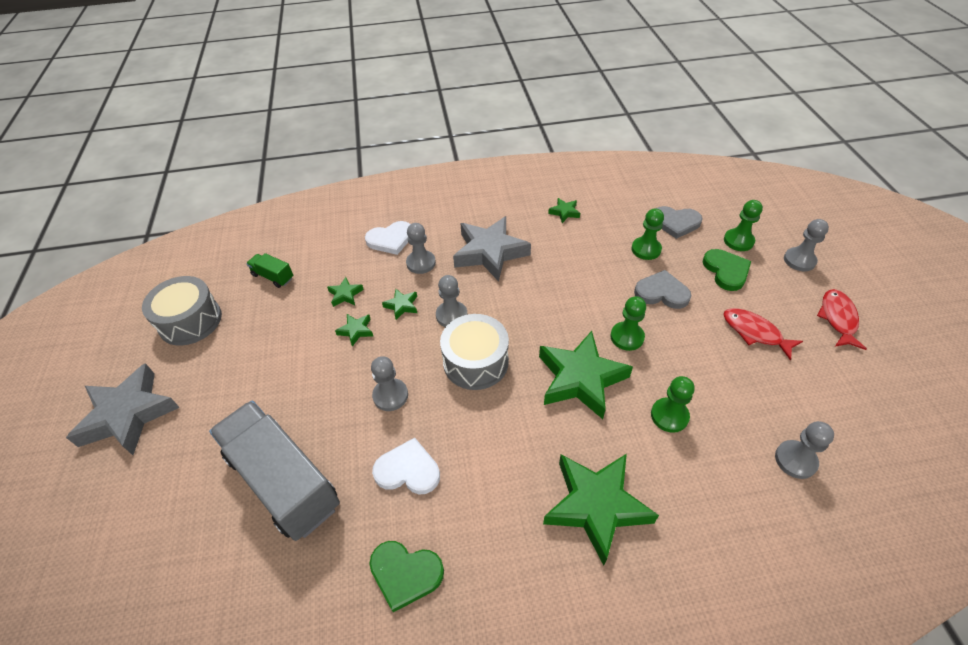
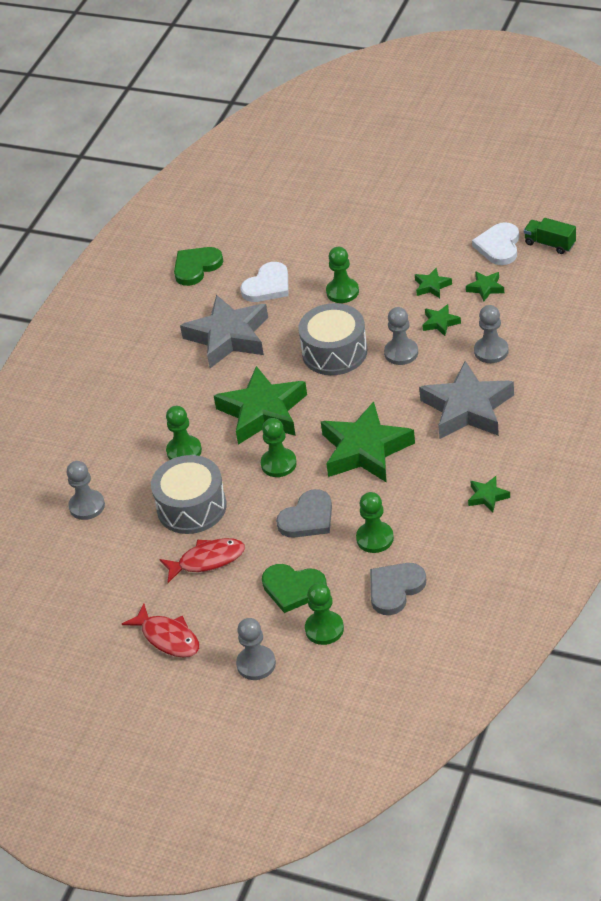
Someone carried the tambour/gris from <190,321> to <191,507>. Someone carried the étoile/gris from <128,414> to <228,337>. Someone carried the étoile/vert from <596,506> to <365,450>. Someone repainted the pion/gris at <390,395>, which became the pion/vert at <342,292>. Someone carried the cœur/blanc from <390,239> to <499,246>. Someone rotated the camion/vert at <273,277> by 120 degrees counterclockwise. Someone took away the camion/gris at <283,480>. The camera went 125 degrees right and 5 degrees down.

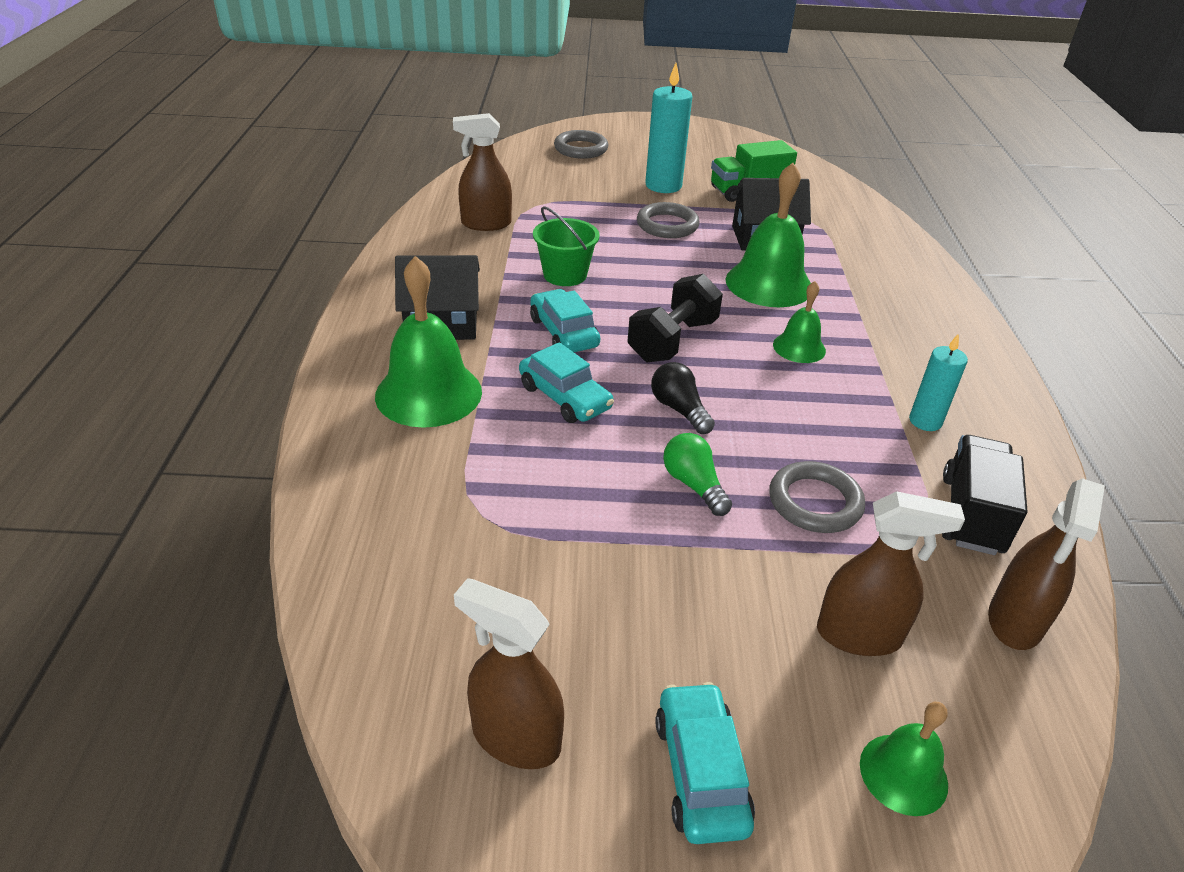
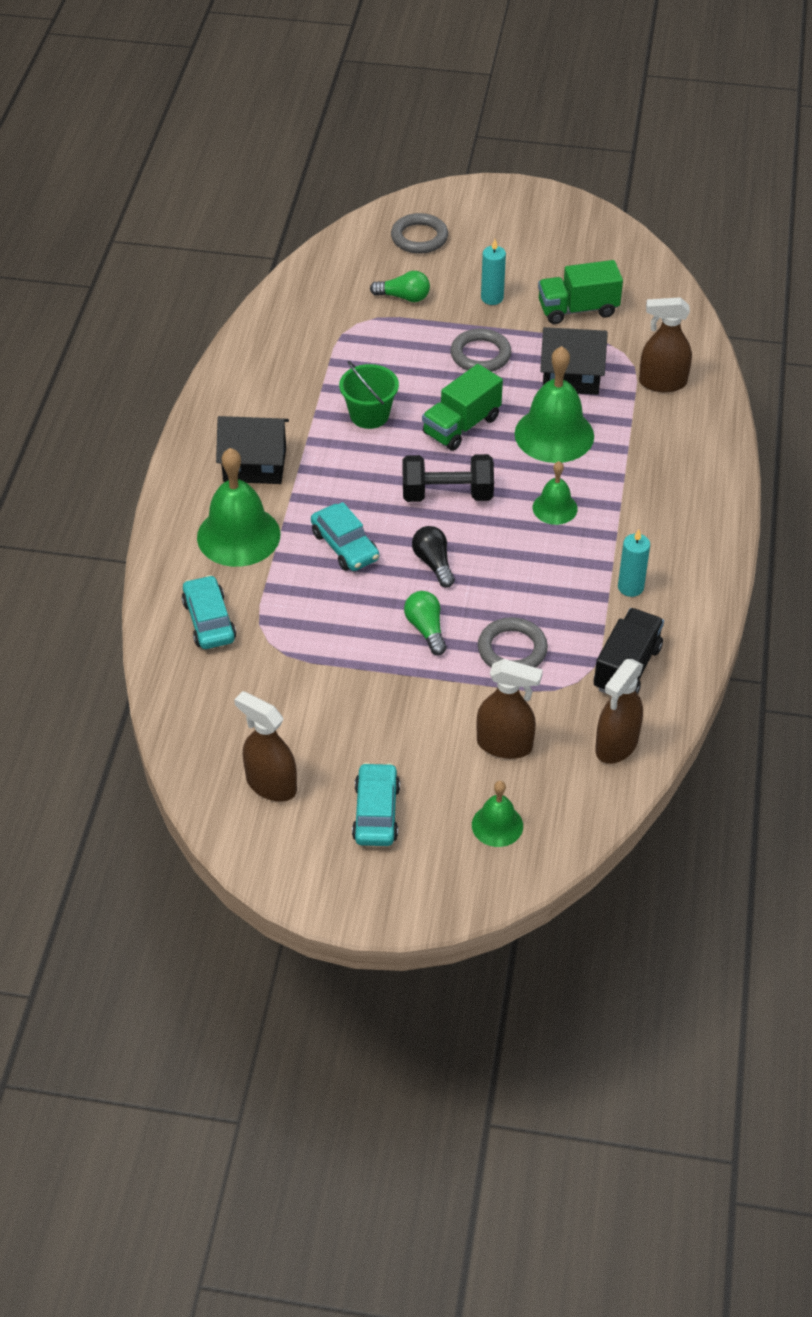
Someone carried the voiture/turquoise from <563,332> to <209,621>. Someone put down the ampoule/vert at <404,297>. Someone rotated the haltère/noir at <672,340> by 45 degrees clockwise. Someone put down the camion/vert at <461,426>. Someone scaled the bougie/turquoise at <663,186> by 0.61. Someone carried the vaporisateur/marron from <486,224> to <662,383>. The camera went 10 degrees right and 10 degrees up.

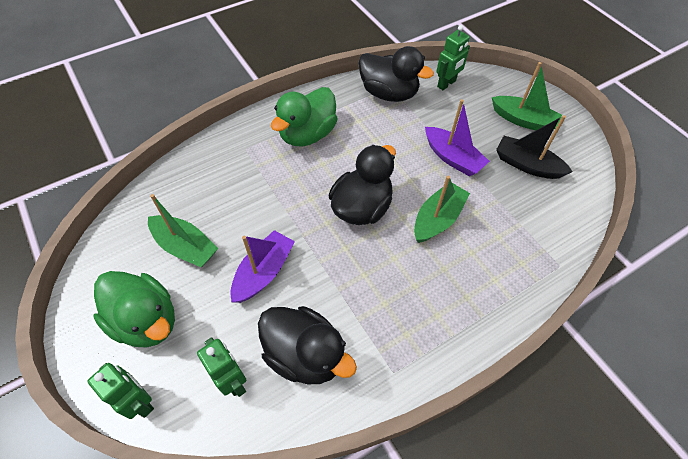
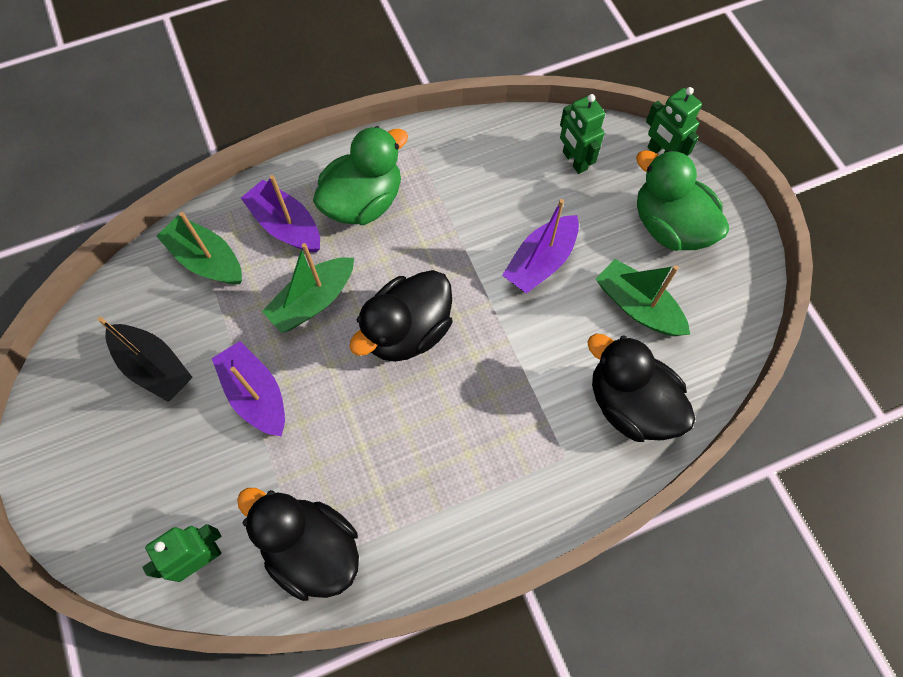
Someone carried the bateau/vert from <523,120> to <206,259>. Someone put down the bateau/violet at <286,225>. Someone carried the canard/vert from <307,134> to <363,202>. Someone carried the canard/noir from <305,355> to <630,404>. The camera went 170 degrees left and 10 degrees up.

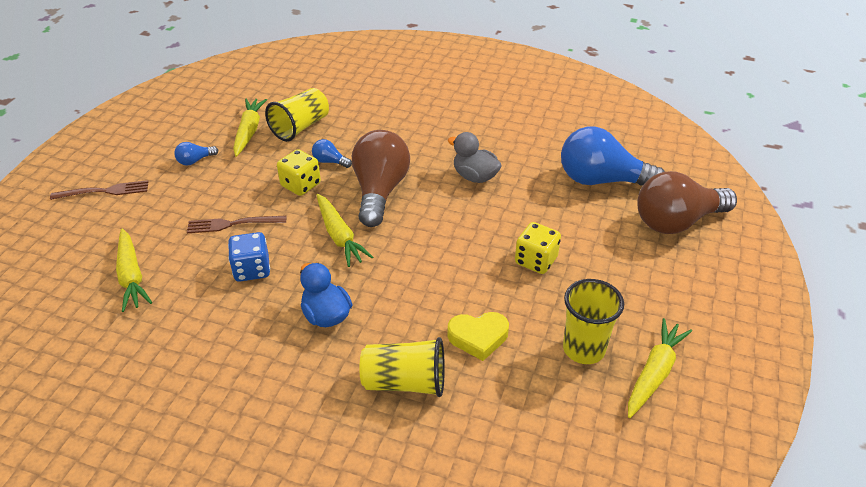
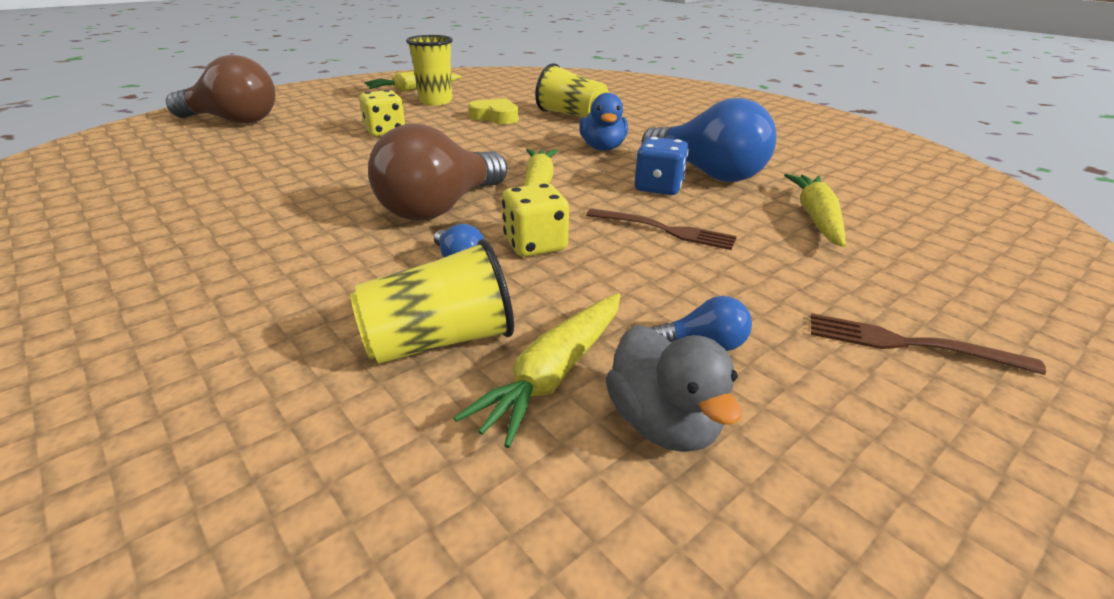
Someone carried the canard/gris from <475,177> to <663,423>. Someone carried the ampoule/bleu from <601,180> to <707,173>. The camera went 150 degrees left and 10 degrees down.

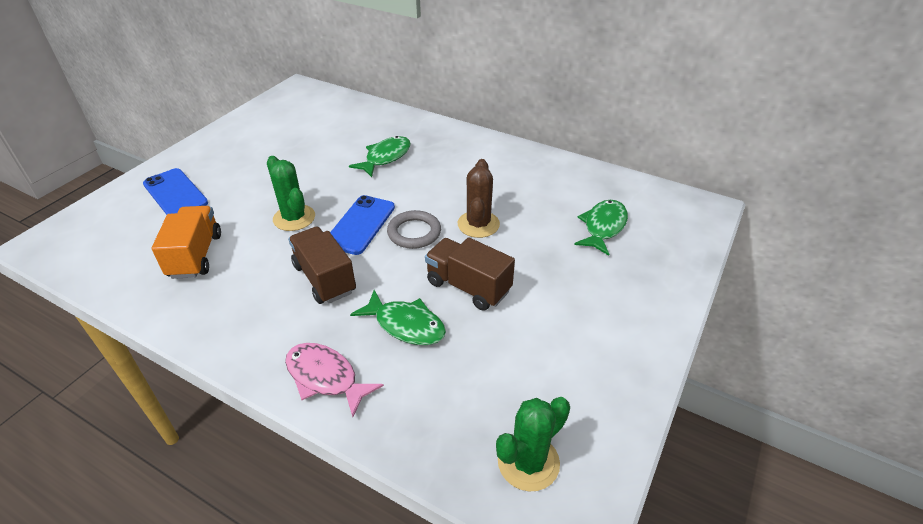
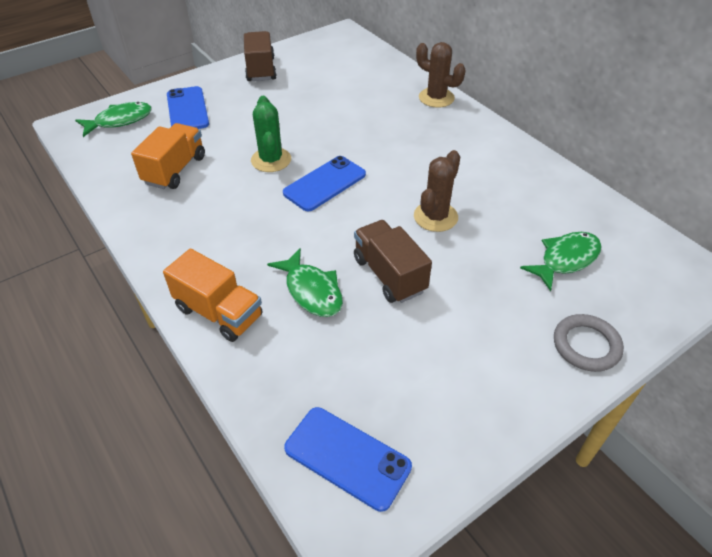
Someone carried the poisson/vert from <385,157> to <120,121>. Someone swapped the poisson/rose at <325,377> for the camion/orange at <219,312>. Someone carried the camion/marron from <324,278> to <260,69>. Someone swapped the cactus/vert at <528,462> for the téléphone/bleu at <347,457>. Someone put down the cactus/marron at <436,98>. Someone carried the anneau/gris from <414,232> to <586,345>. The camera went 25 degrees right and 5 degrees up.

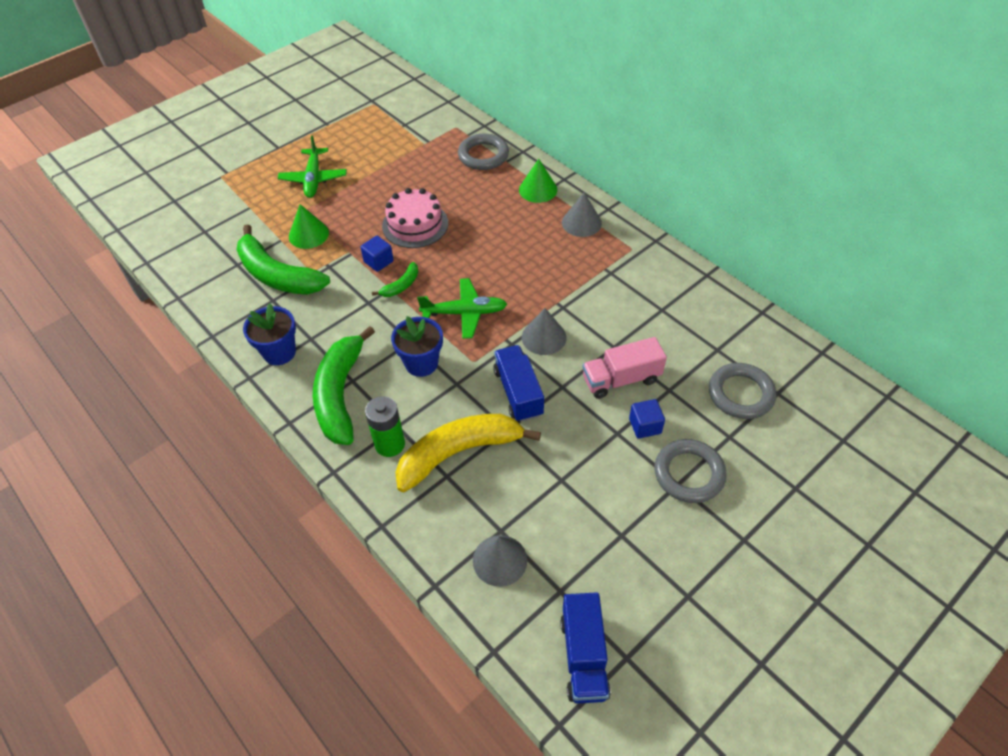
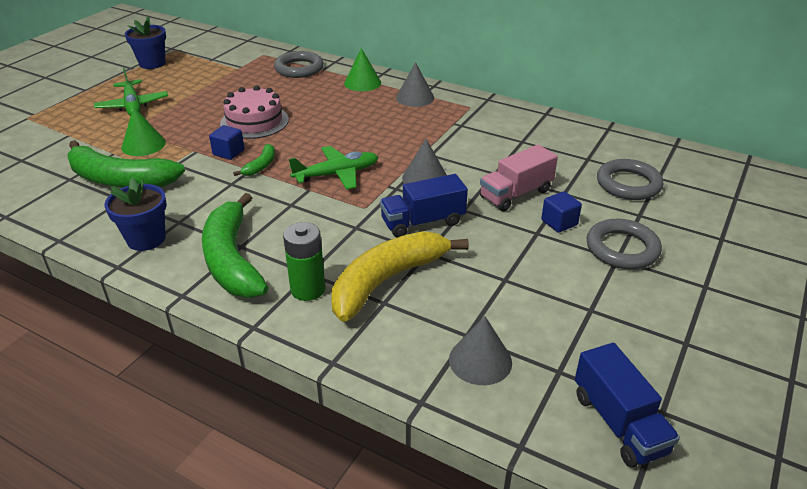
Someone carried the pot de fleurs/bleu from <421,363> to <152,63>. Someone rotated the camion/bleu at <518,392> by 75 degrees counterclockwise. The camera went 20 degrees left and 15 degrees down.

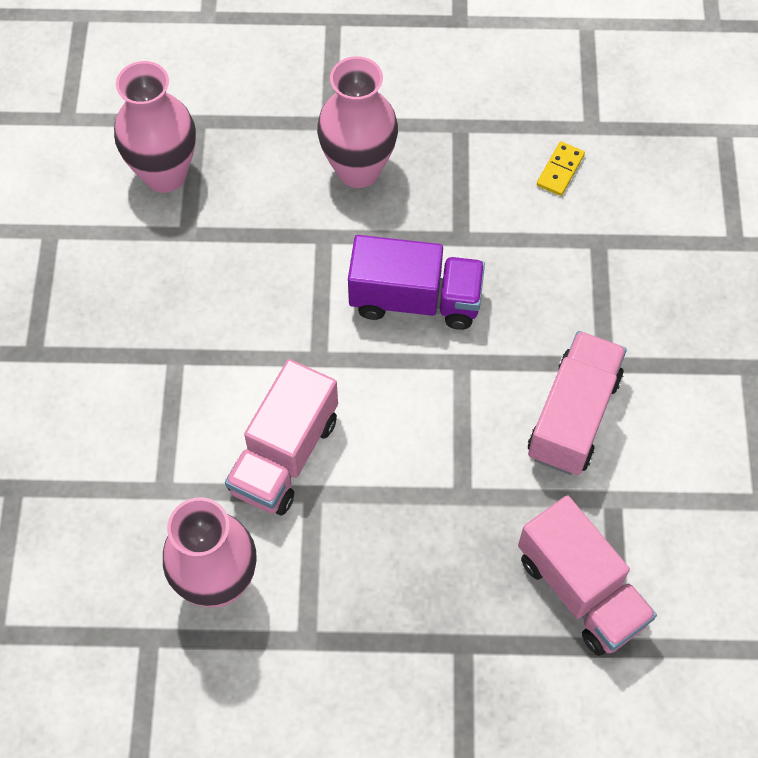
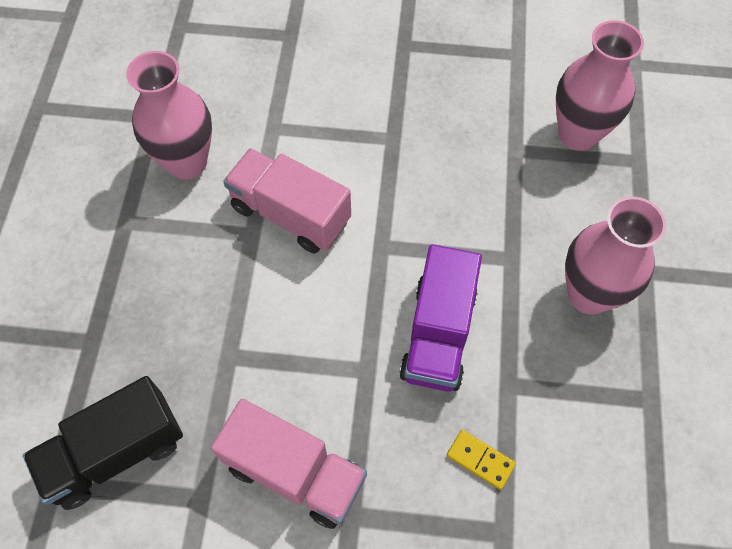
Someone repainted the camion/rose at <580,589>, which became the camion/noir at <115,452>. Someone carried the domino/jaune from <560,170> to <480,460>. The camera went 95 degrees right and 0 degrees up.

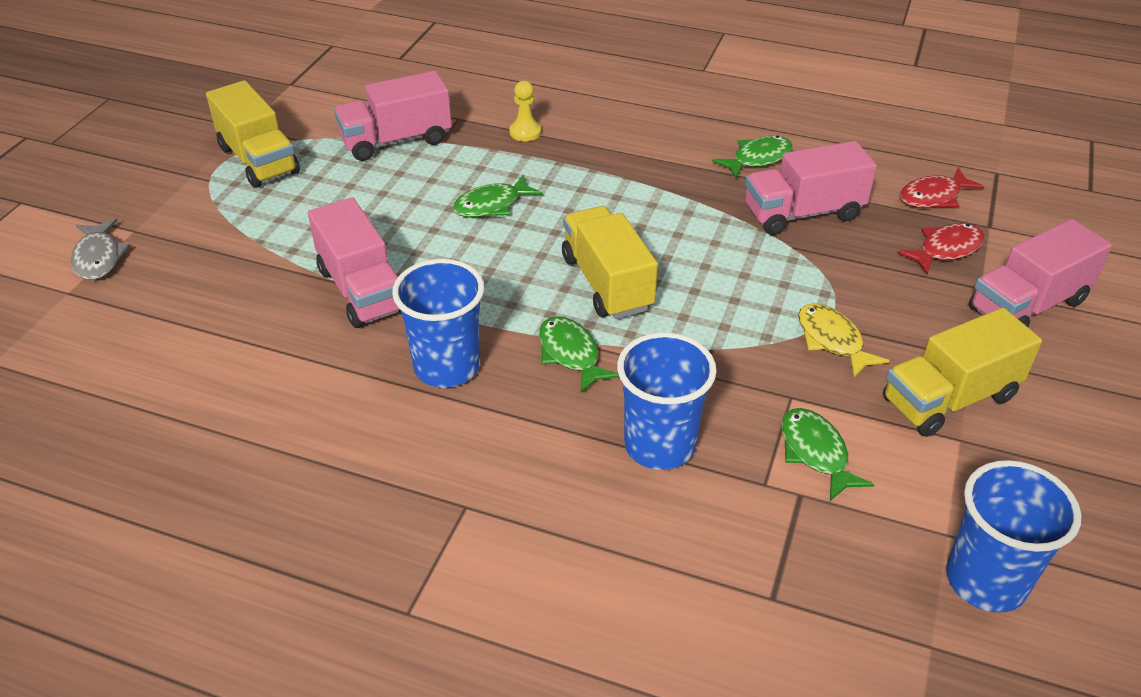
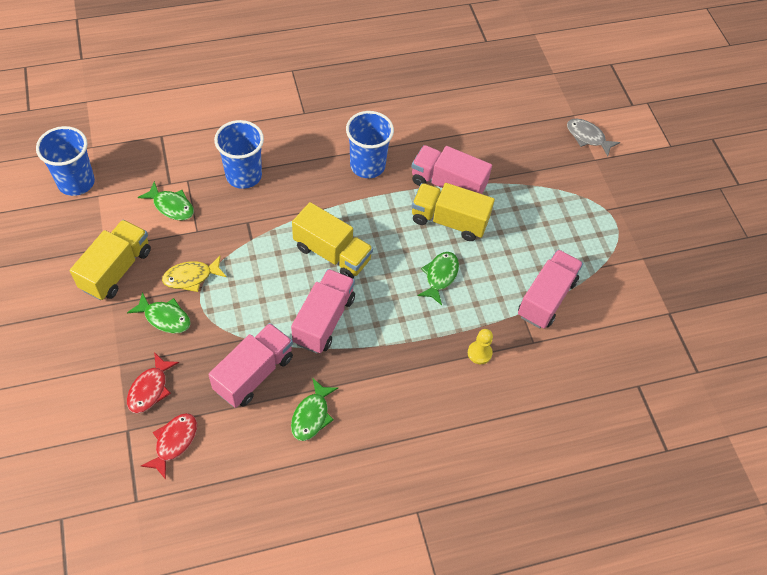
Someone carried the poisson/vert from <571,354> to <165,318>. Someone rotated the poisson/jaune at <832,340> by 135 degrees clockwise. Someone carried the camion/rose from <1027,305> to <324,320>. Someone carried the camion/jaune from <259,160> to <449,221>. The camera went 140 degrees right and 15 degrees up.

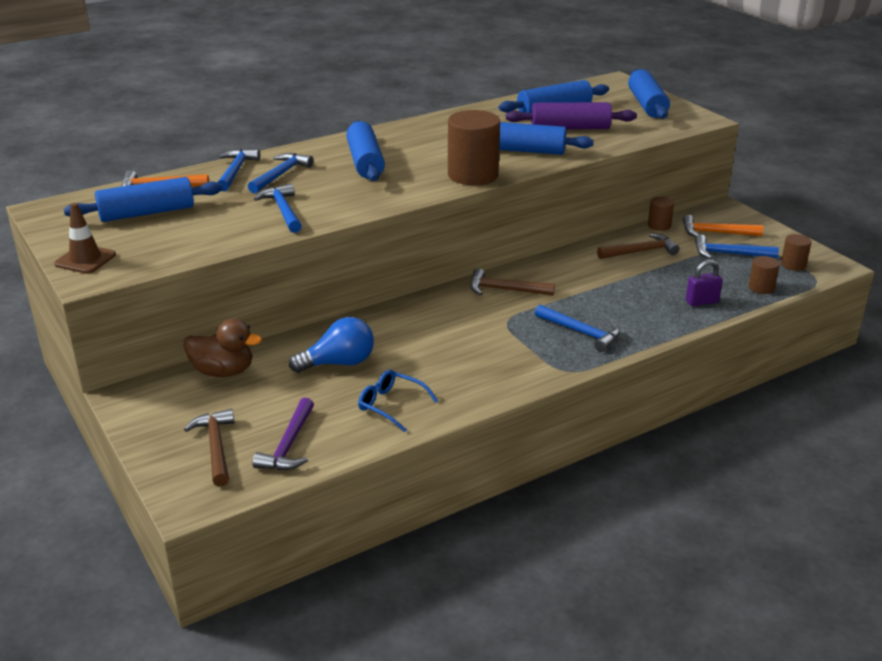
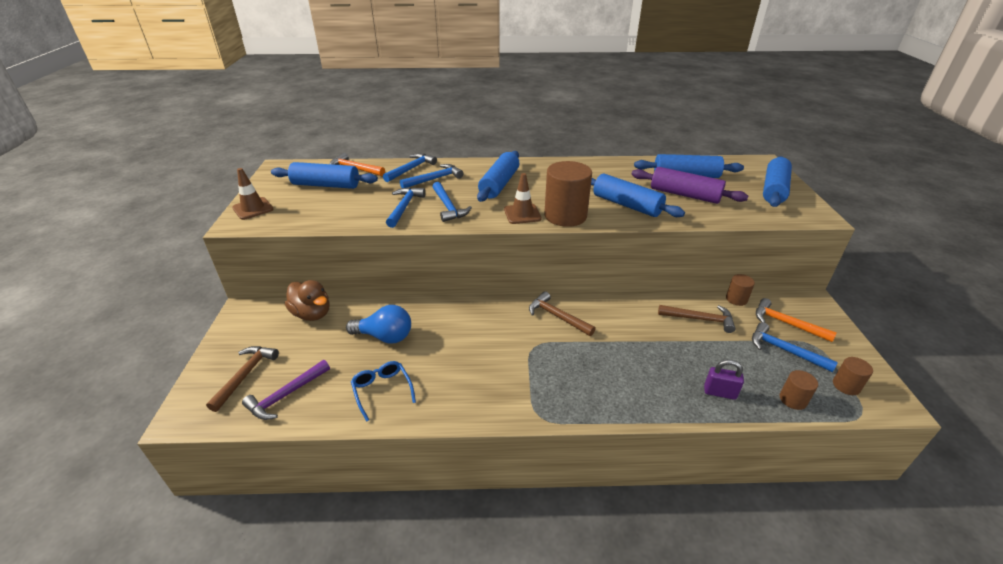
Someone carried the marteau/bleu from <581,332> to <448,207>. Someone put down the cône de chantier/marron at <522,214>. The camera went 30 degrees right and 5 degrees up.

